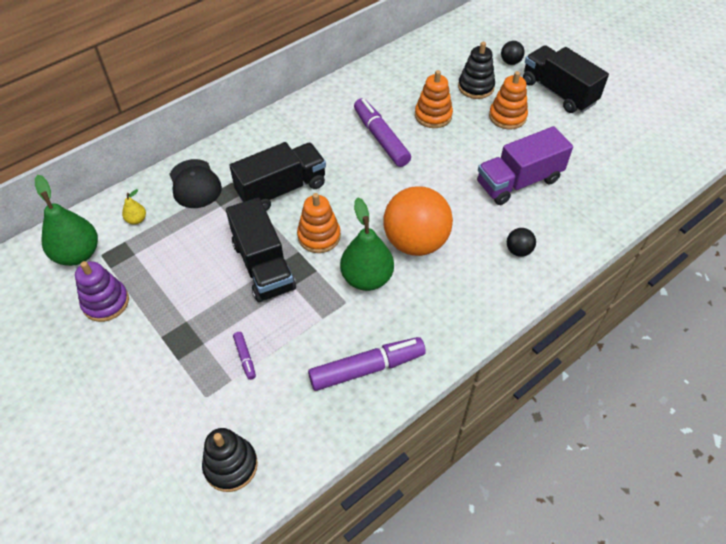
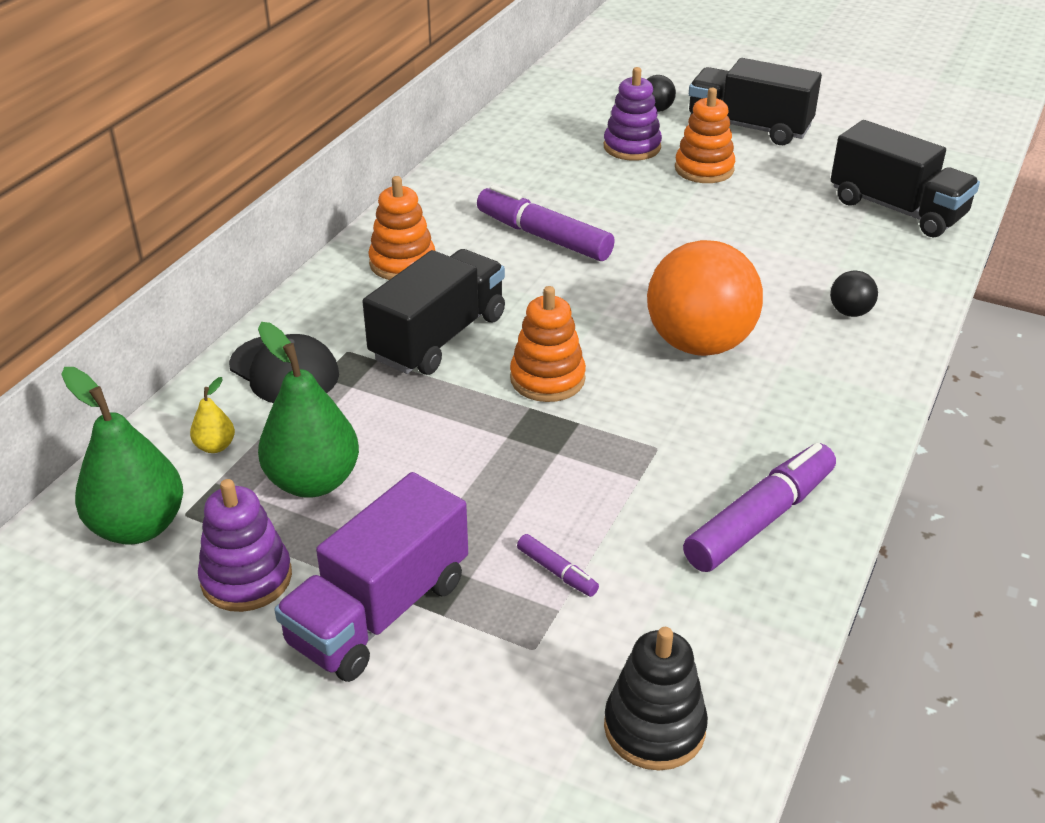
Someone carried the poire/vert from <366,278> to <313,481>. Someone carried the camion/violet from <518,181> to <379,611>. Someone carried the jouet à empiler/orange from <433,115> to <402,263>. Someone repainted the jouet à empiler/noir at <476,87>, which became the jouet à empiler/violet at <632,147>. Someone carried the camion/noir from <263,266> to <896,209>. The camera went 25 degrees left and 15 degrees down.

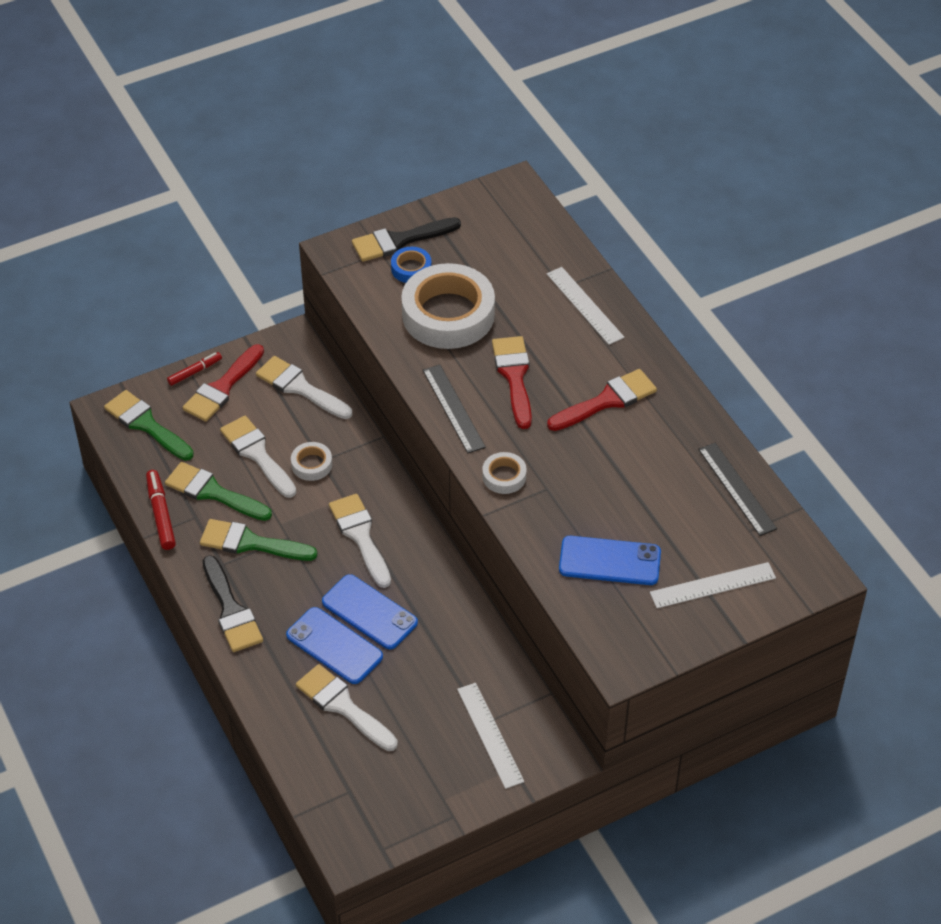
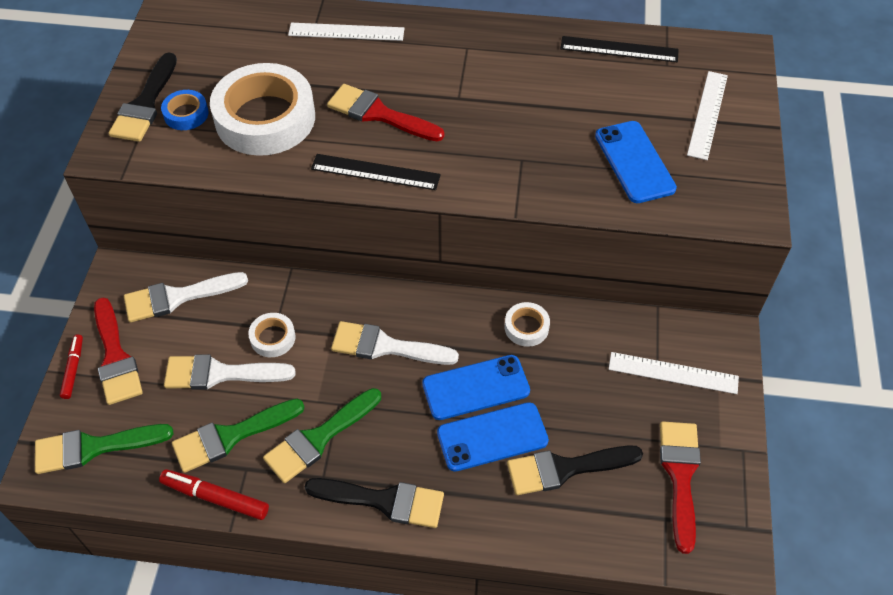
Someone carried the ruban adhésif/blanc from <504,476> to <526,327>. Someone repainted the pinceau/blanc at <343,706>, which became the pinceau/noir at <566,468>. Someone rotated the téléphone/bleu at <609,561> by 60 degrees counterclockwise. Someone carried the pinceau/rouge from <606,401> to <680,476>. The camera went 55 degrees left and 5 degrees up.

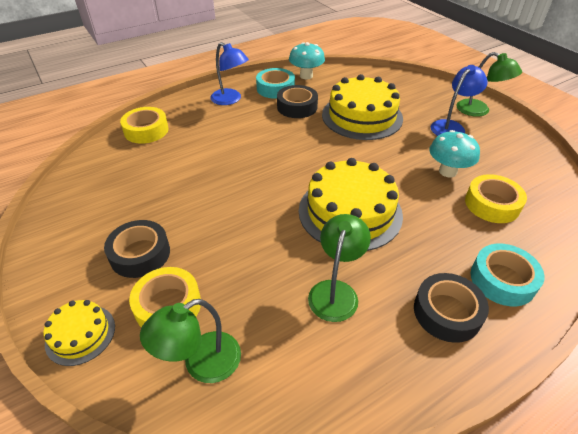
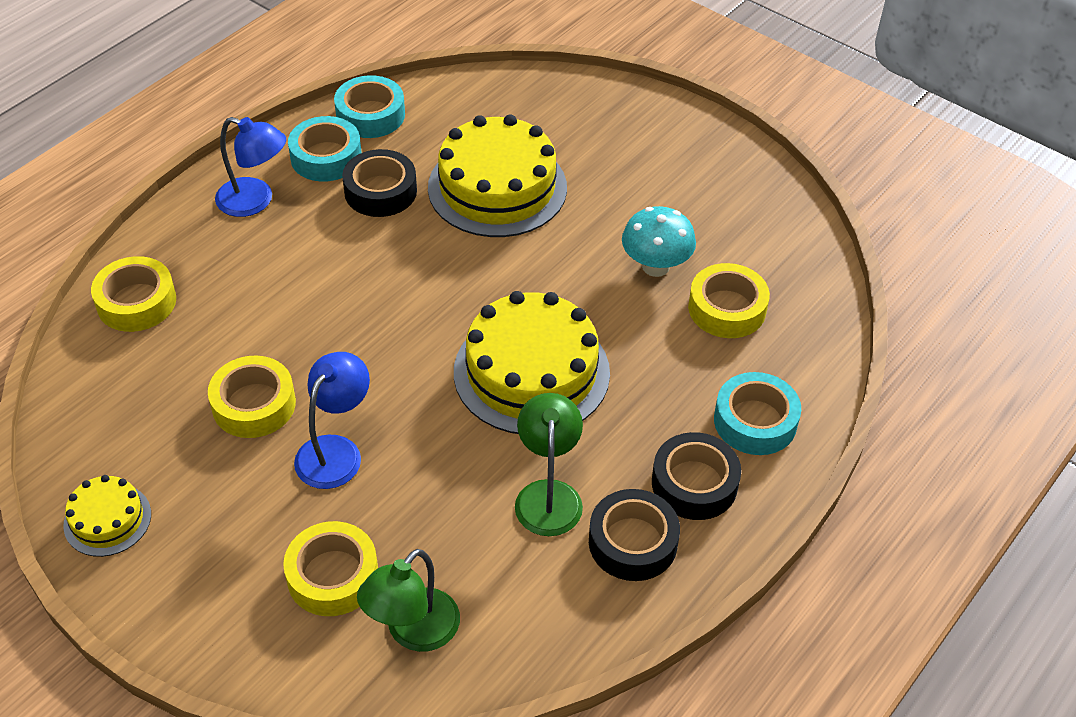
Someone carried the gâteau/jaune from <80,334> to <107,519>. Someone put down the ruban adhésif/jaune at <254,404>. Someone carried the lampe/bleu from <451,126> to <335,451>. Someone swapped the champignon/turquoise at <306,76> for the ruban adhésif/turquoise at <370,115>. Someone carried the ruban adhésif/noir from <140,254> to <633,542>. Someone took away the lampe/vert at <479,111>. The camera went 20 degrees left and 5 degrees up.

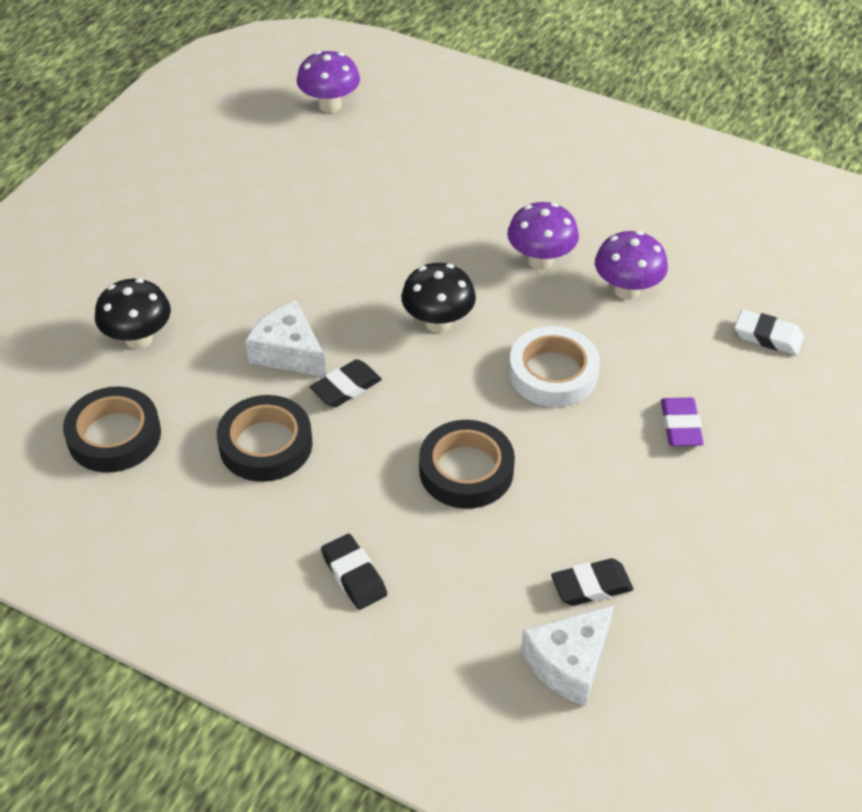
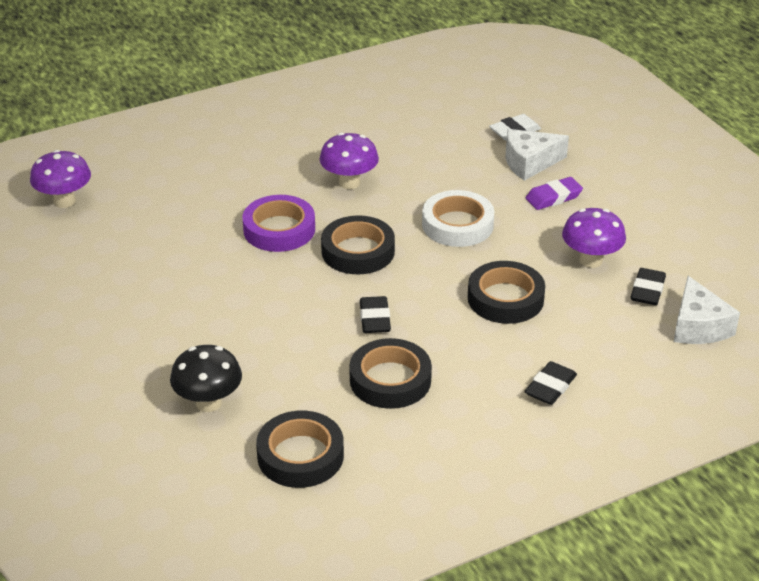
Someone put down the ruban adhésif/violet at <279,229>. Someone swapped the champignon/noir at <438,322> for the ruban adhésif/noir at <358,251>. Someone carried the fromage/blanc from <288,352> to <529,163>. Someone rotated the gomme/noir at <354,575> by 60 degrees counterclockwise. Someone rotated the gomme/violet at <680,426> by 60 degrees counterclockwise. Someone carried the champignon/violet from <627,290> to <591,260>. The camera went 55 degrees left and 10 degrees down.

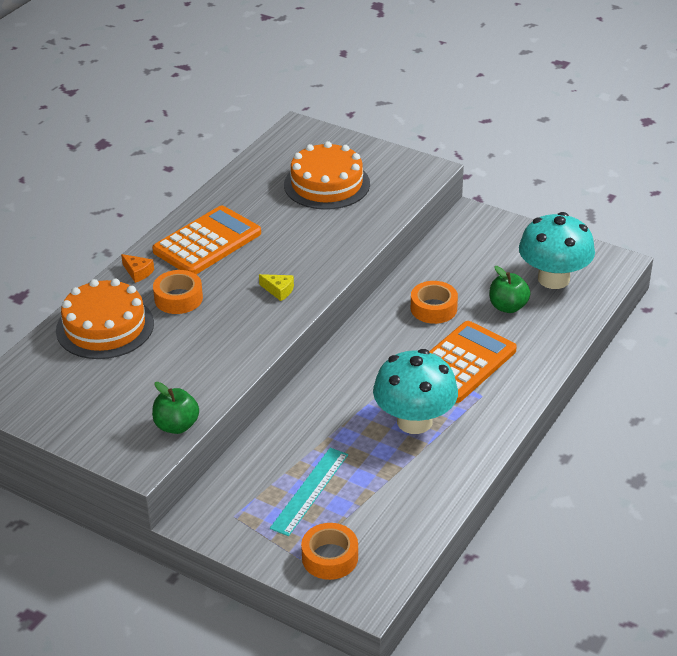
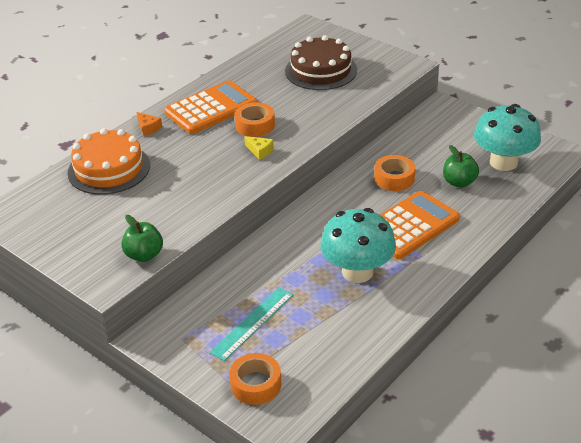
Someone carried the ruban adhésif/orange from <178,298> to <255,125>. Someone repainted the gâteau/orange at <327,184>, which became the gâteau/marron at <321,70>. The camera went 10 degrees right and 0 degrees up.

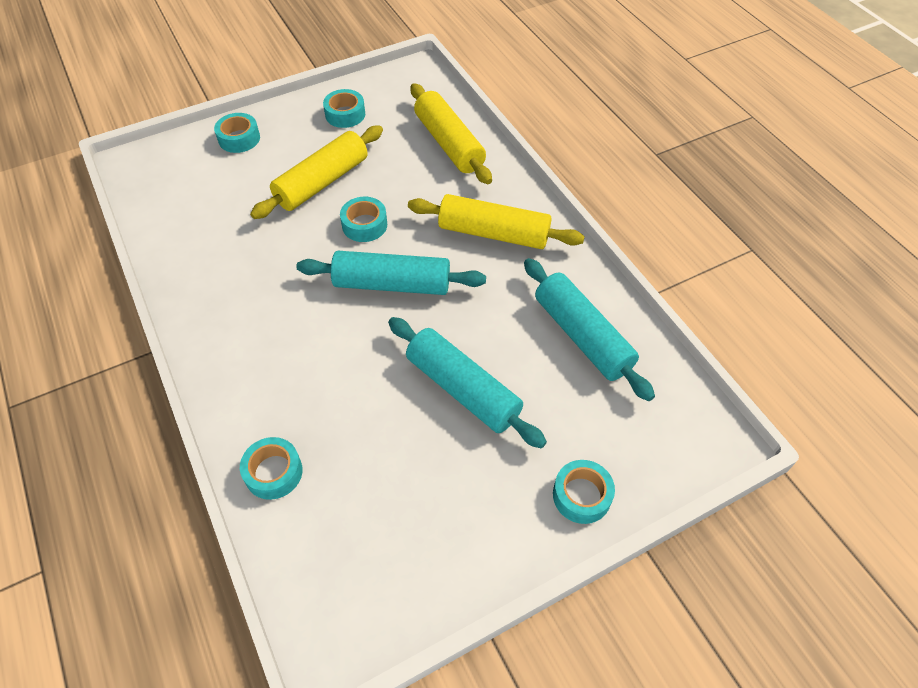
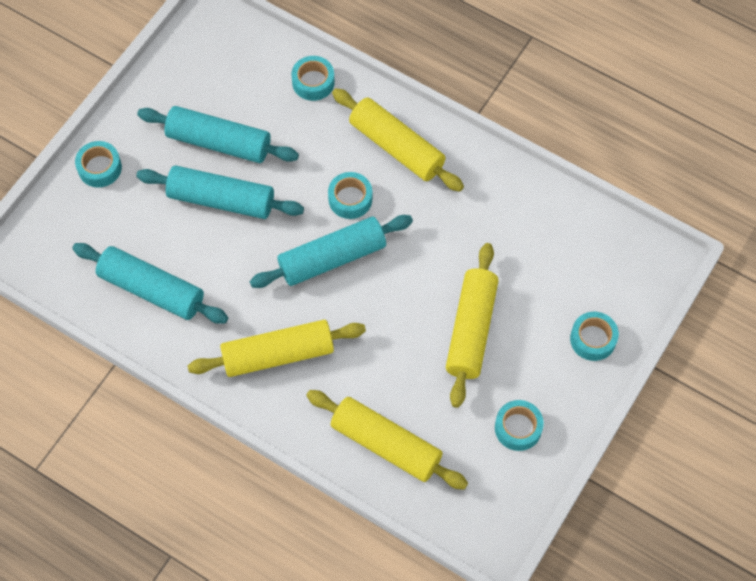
Someone put down the rouleau à pâtisserie/turquoise at <219,142>. Someone carried the ruban adhésif/turquoise from <364,225> to <350,199>. Someone put down the rouleau à pâtisserie/jaune at <397,147>. The camera went 150 degrees right and 10 degrees up.

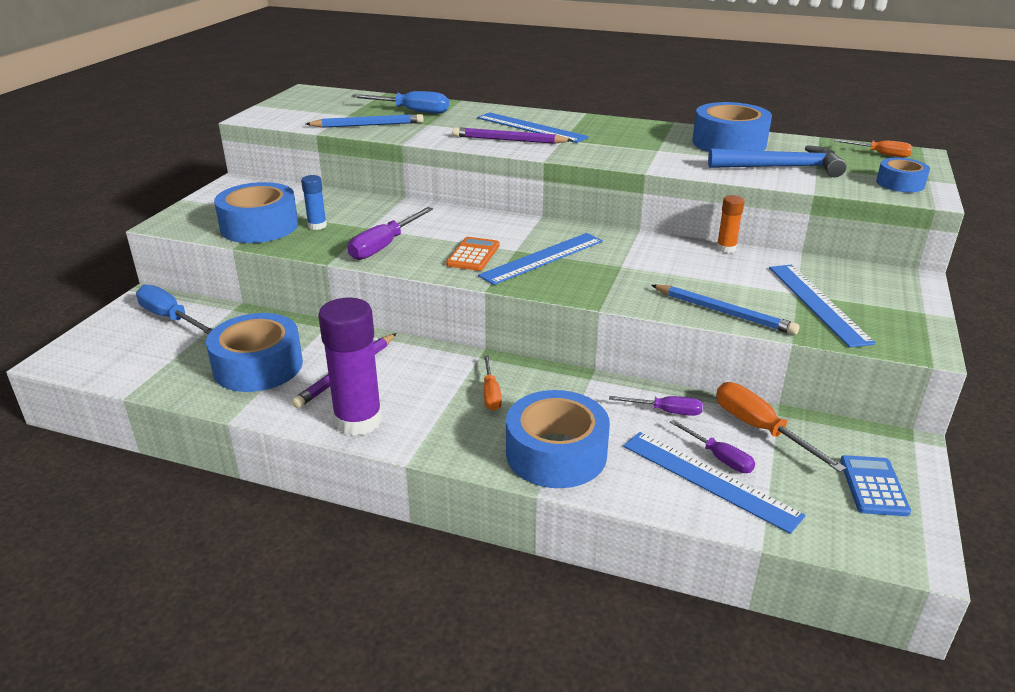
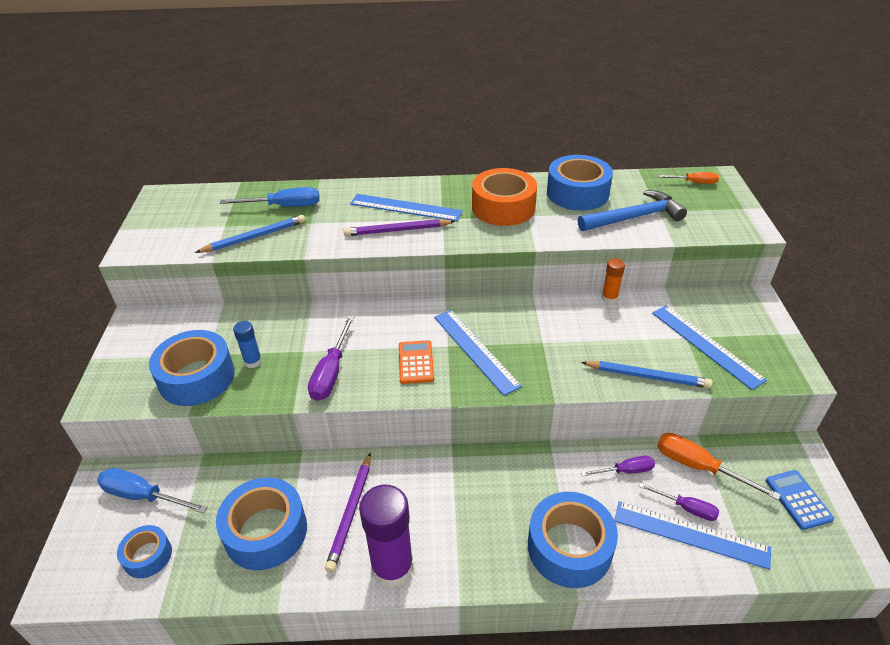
Someone carried the ruban adhésif/bleu from <900,183> to <147,556>. Someone rotated the règle/bleu at <542,258> by 60 degrees counterclockwise. Someone put down the ruban adhésif/orange at <503,207>. Someone took away the tournevis/orange at <491,394>. The camera went 20 degrees left and 10 degrees up.

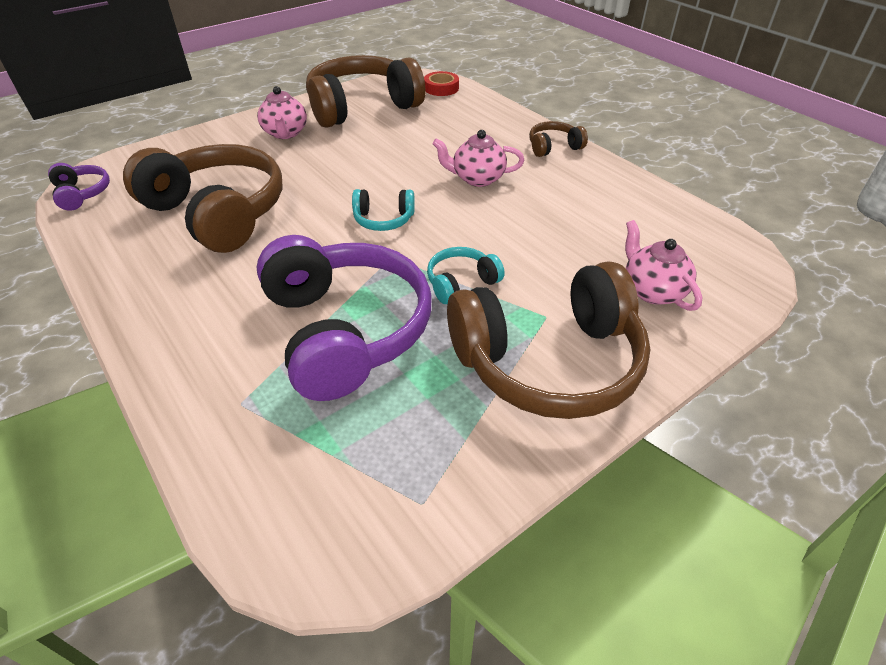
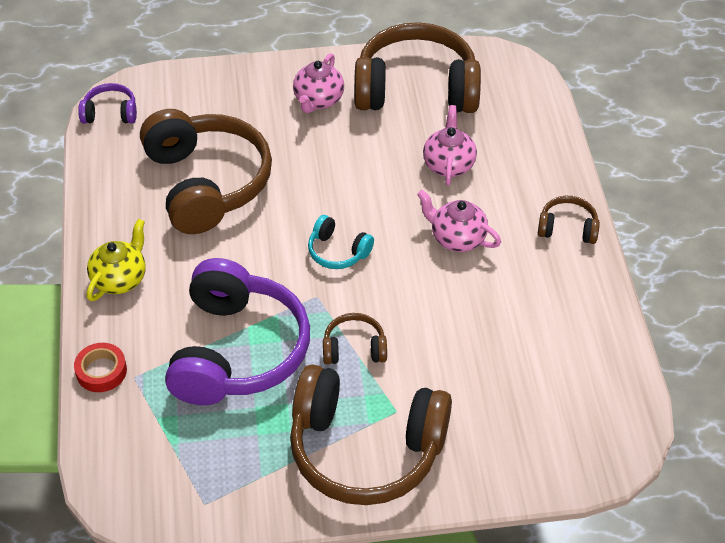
Someone carried the ruban adhésif/rouge from <441,88> to <101,371>. Someone rotated the casque audio/violet at <82,194> by 90 degrees counterclockwise. Someone put down the théière/jaune at <120,279>. Someone repainted the casque audio/turquoise at <461,283>, which became the casque audio/marron at <354,348>. Someone carried the théière/rose from <652,291> to <448,164>. The camera went 30 degrees right and 5 degrees up.

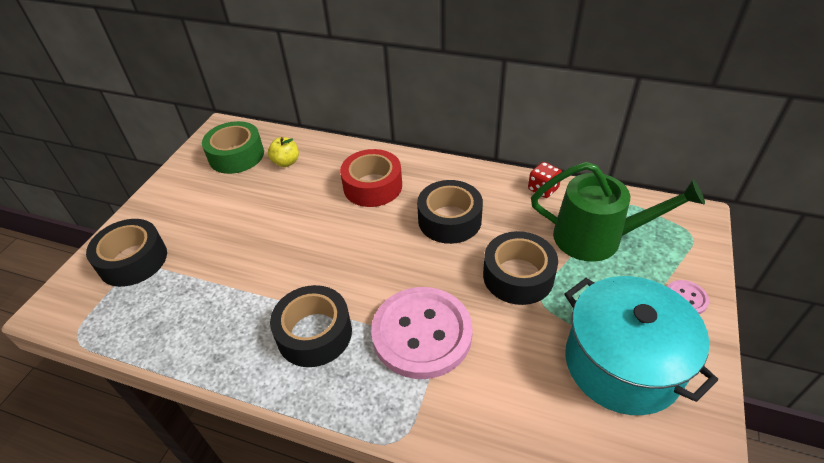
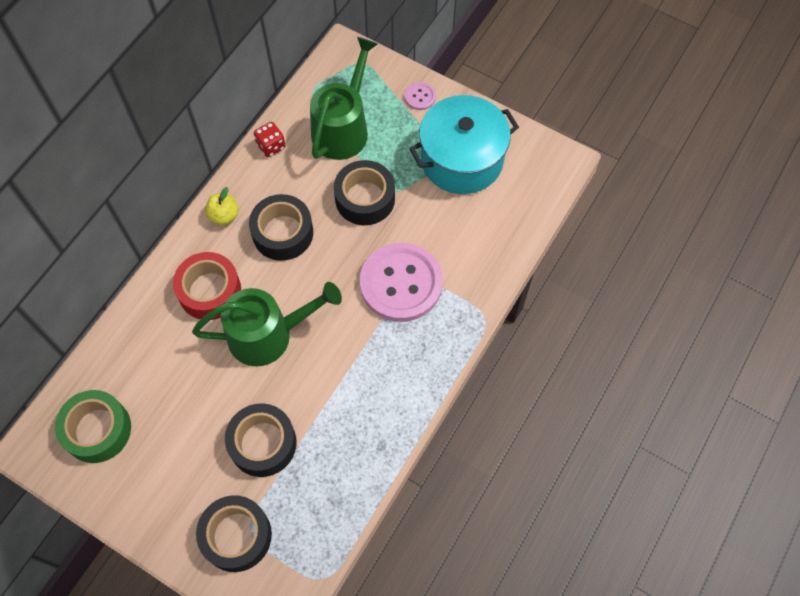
Someone put down the arrosoir/vert at <268,334>. Someone carried the pomme/jaune from <286,162> to <224,215>. Someone carried the ruban adhésif/noir from <314,333> to <263,443>. The camera went 80 degrees left and 20 degrees up.

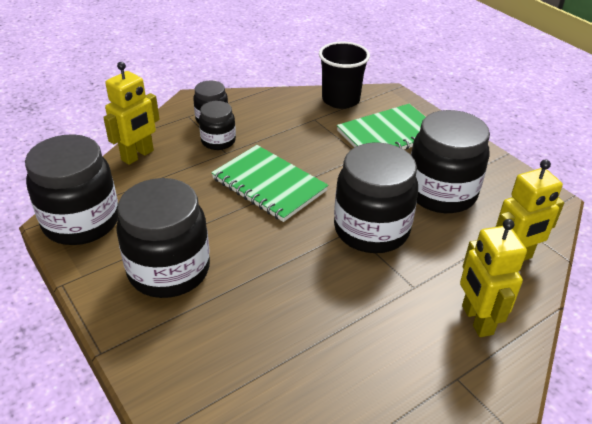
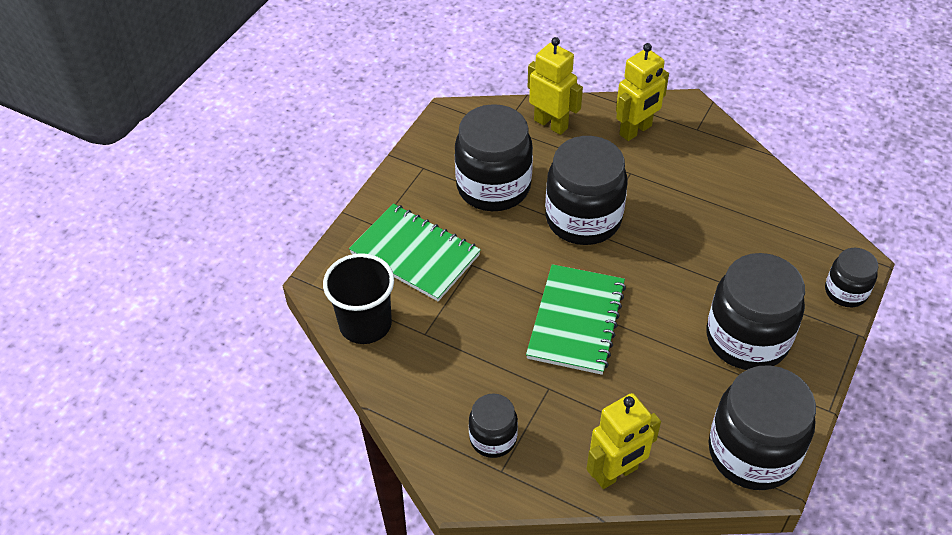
Someone rotated the robot/jaune at <138,155> by 135 degrees clockwise. Someone carried the bocal/noir from <218,141> to <845,292>. The camera went 115 degrees left and 10 degrees up.

